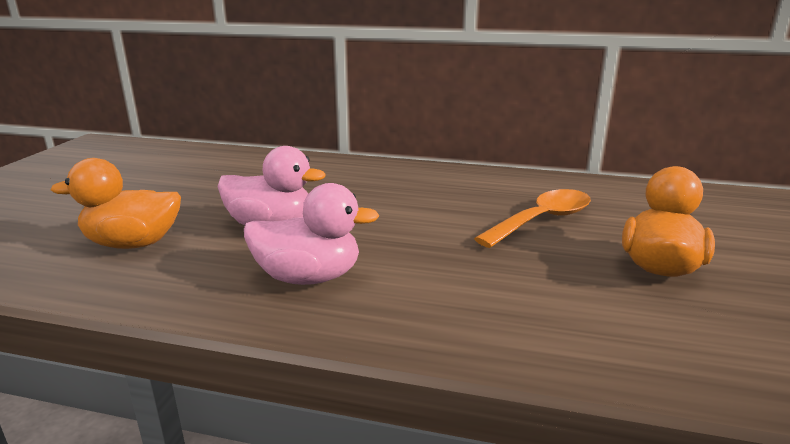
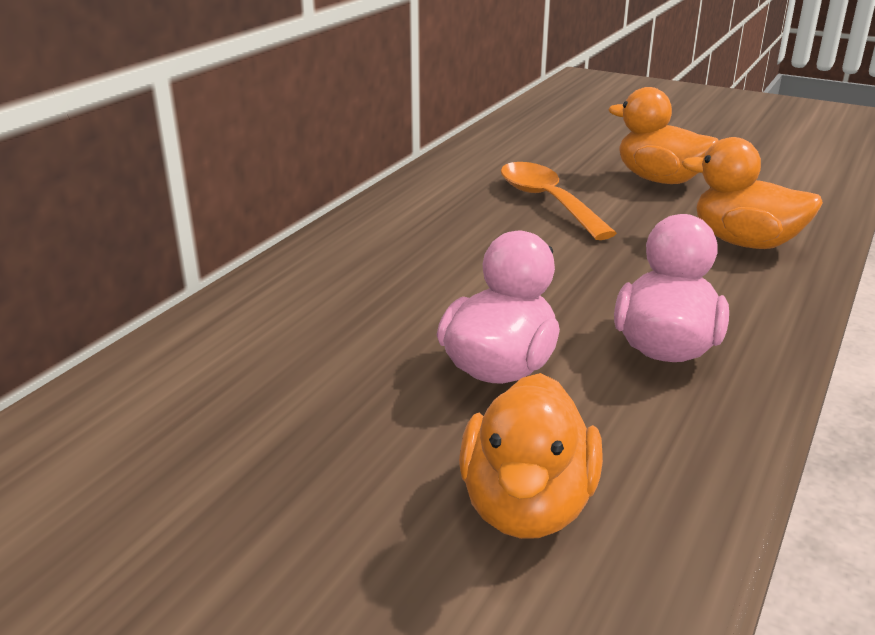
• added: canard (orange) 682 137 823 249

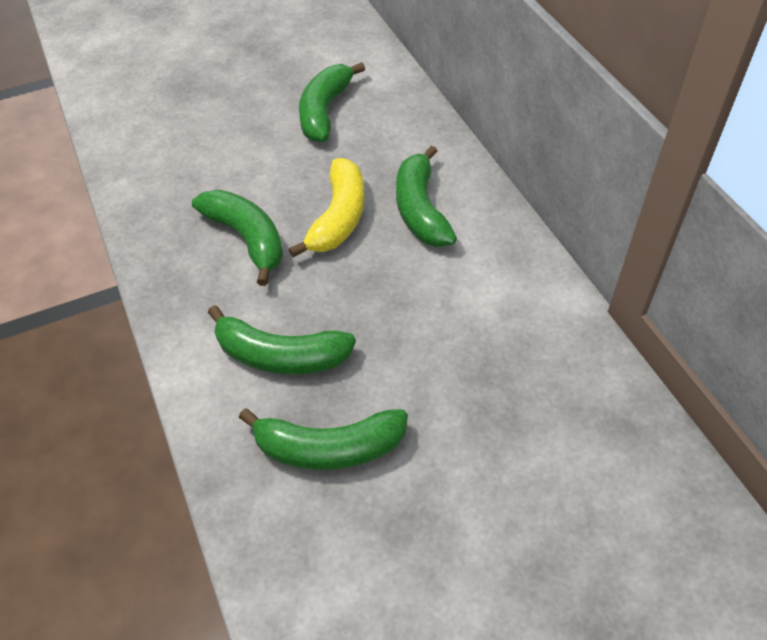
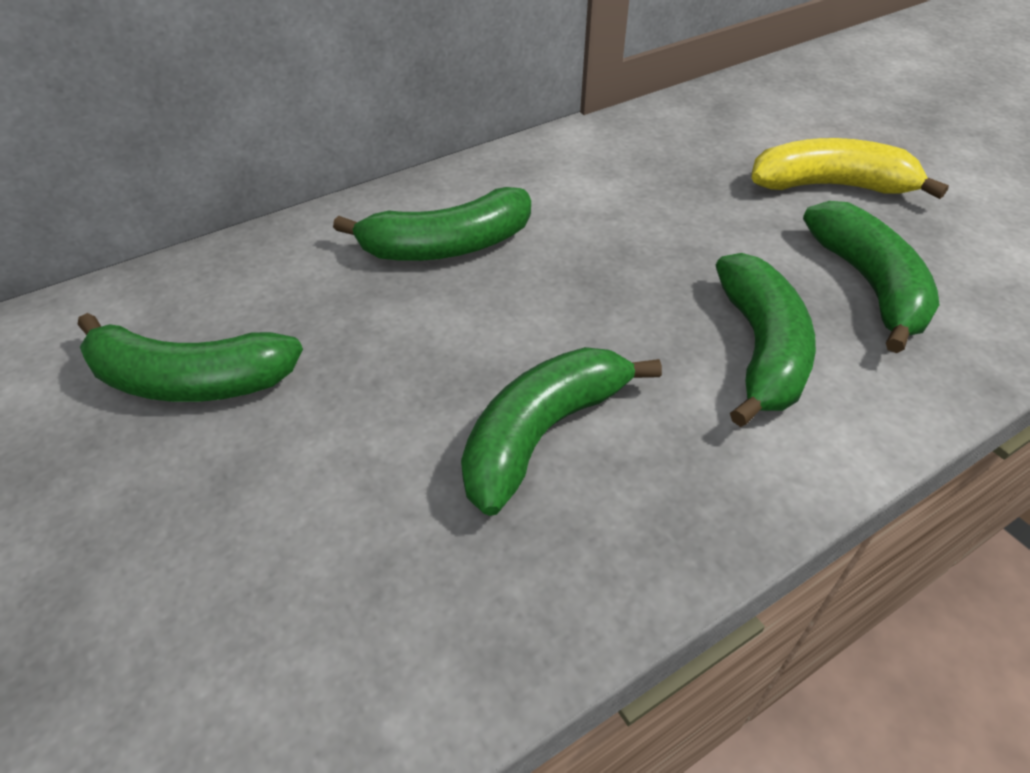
• moved: banane (jaune) 289 158 364 258 to 751 138 949 199

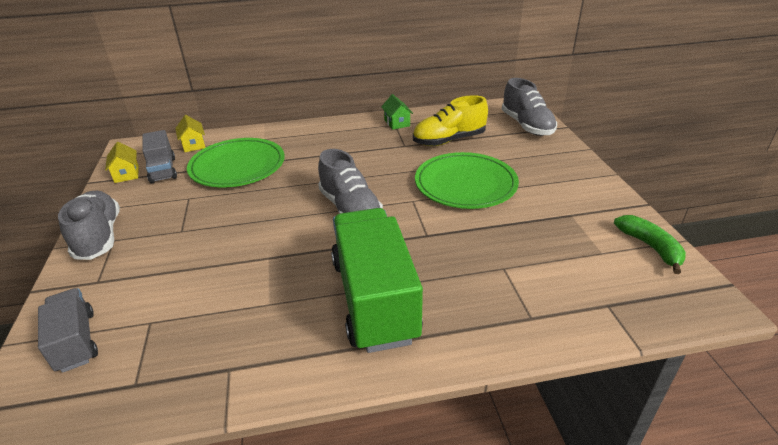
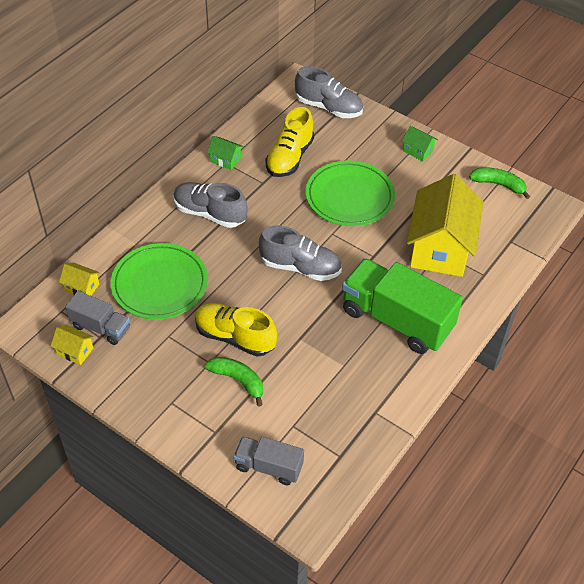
• moved: chaussure (gris) 58 191 120 260 to 173 182 248 228
• added: chaussure (jaune) 195 303 277 357
• added: banane (vert) 205 357 263 407
• added: maison (vert) 402 126 438 161
• added: maison (jaune) 407 174 484 277

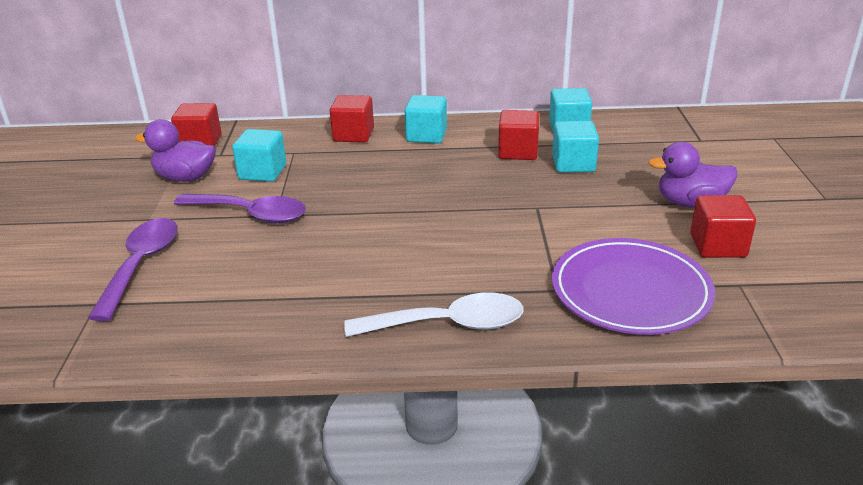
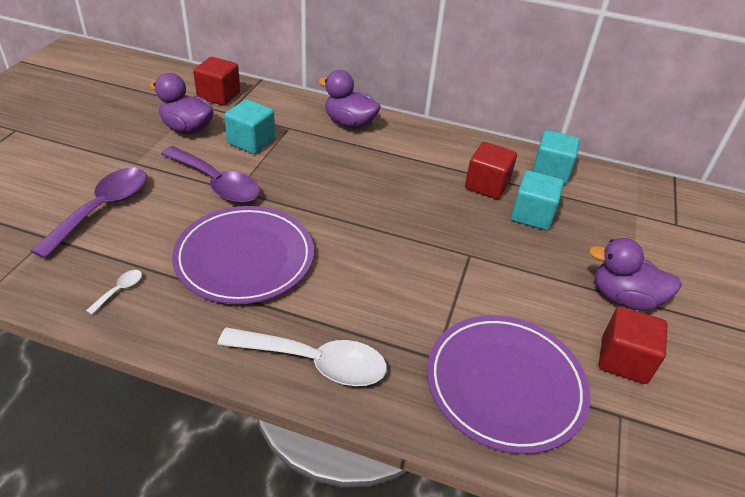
• replaced: cube (rouge) 330 95 374 143 to canard (violet) 318 70 381 129
• removed: cube (turquoise) 405 95 447 144
• added: cuillère (blanc) 86 270 142 315
• added: assiette (violet) 172 206 314 304

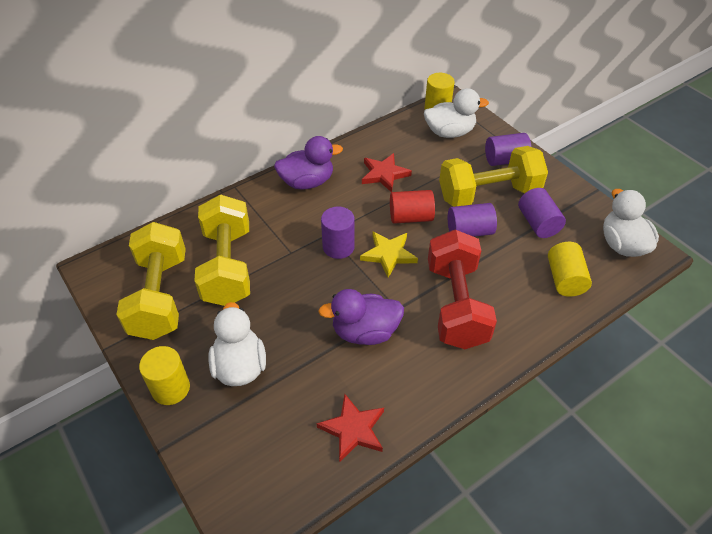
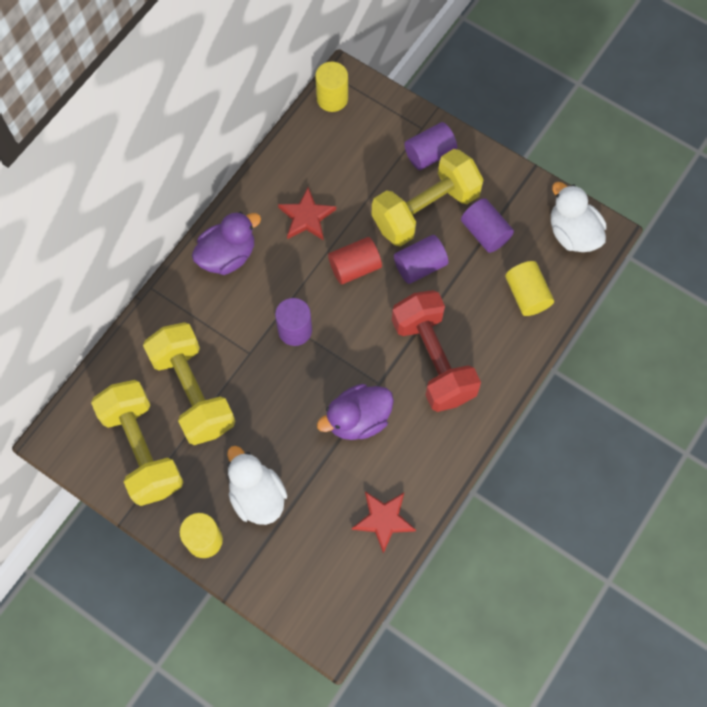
• removed: étoile (jaune) 360 231 418 278
• removed: canard (blanc) 424 88 489 138

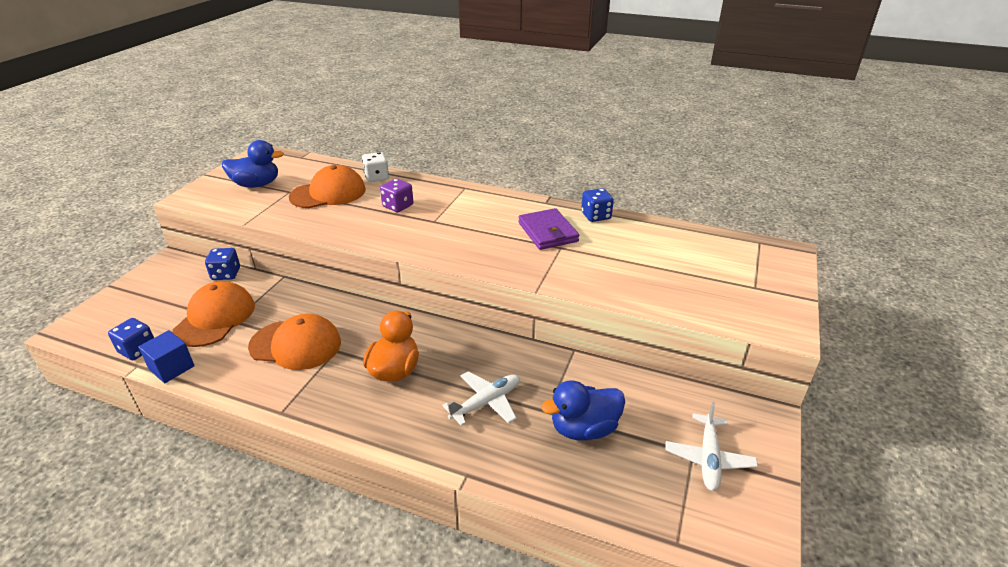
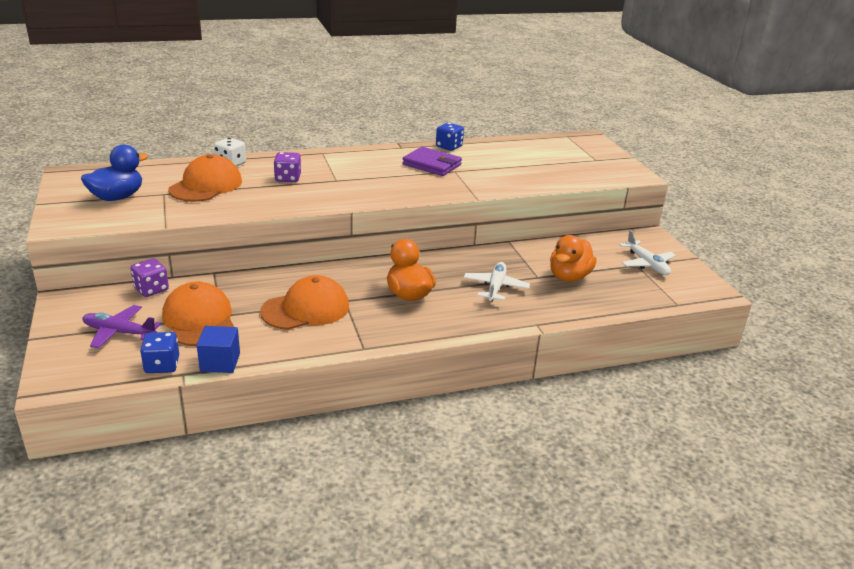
• recoloured: dé (bleu) 205 248 240 280 to dé (violet) 130 258 169 297
• recoloured: canard (bleu) 541 380 625 441 to canard (orange) 550 235 596 282
• added: avion (violet) 82 305 161 348

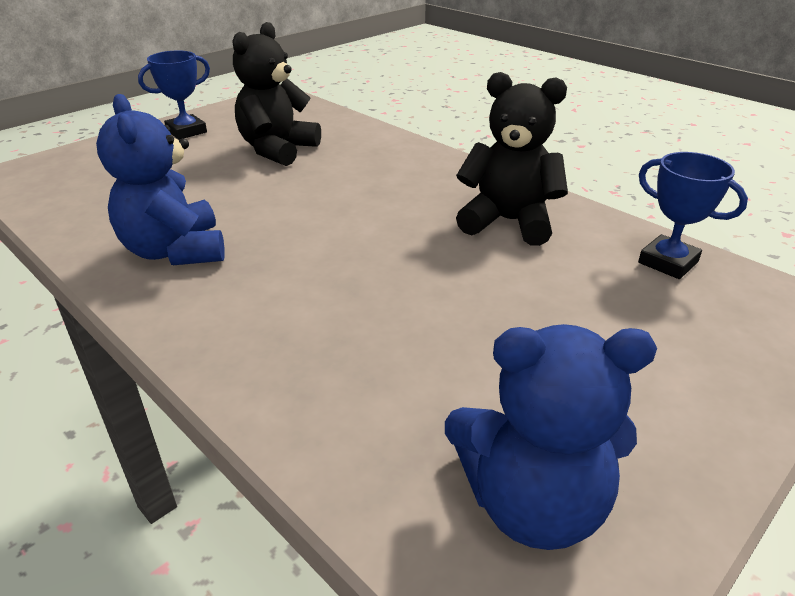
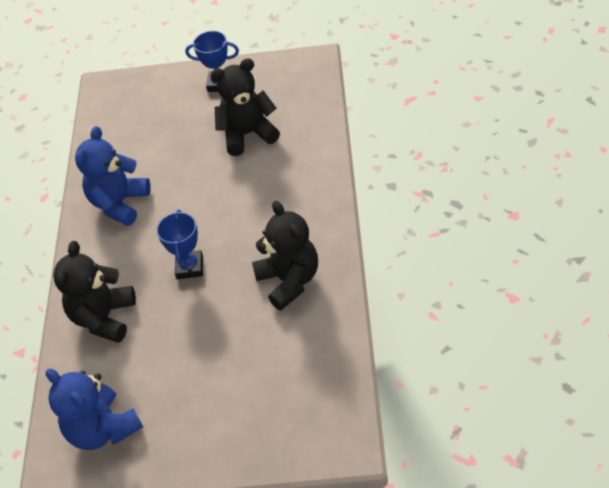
• moved: trophée (bleu) 638 152 748 279 to 156 210 203 279
• added: ours en peluche (noir) 53 241 136 343

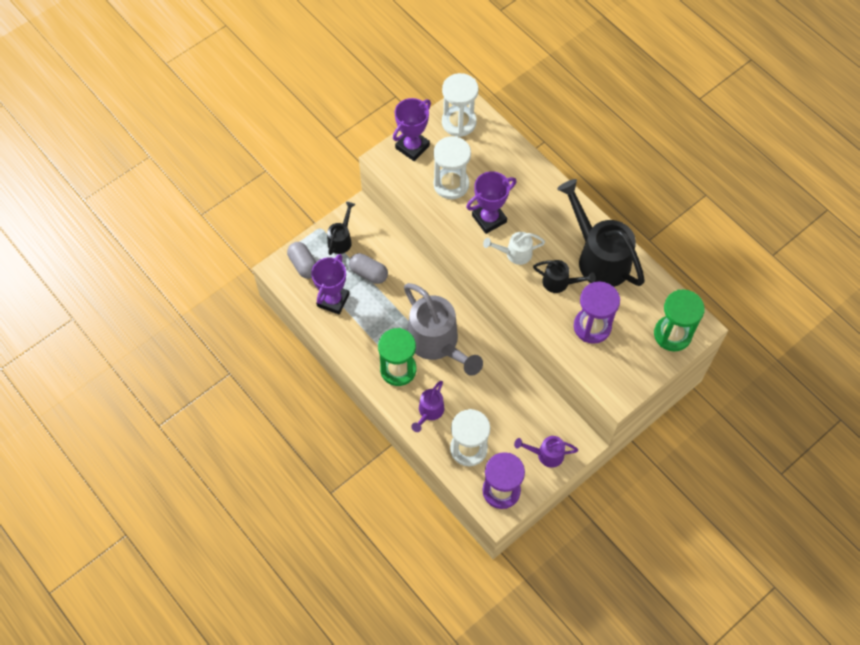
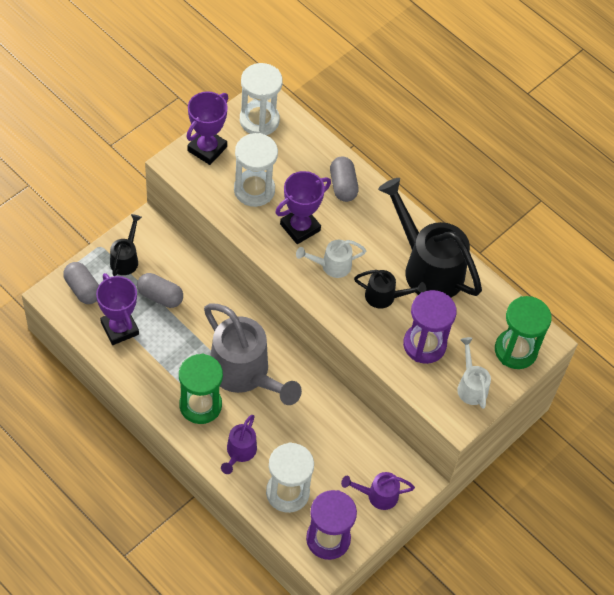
• turned: trophée (violet) 311 254 349 315 = 96 273 139 345 45 degrees counterclockwise
• added: gélule (gris) 330 157 359 202
• added: arrosoir (blanc) 457 337 491 409

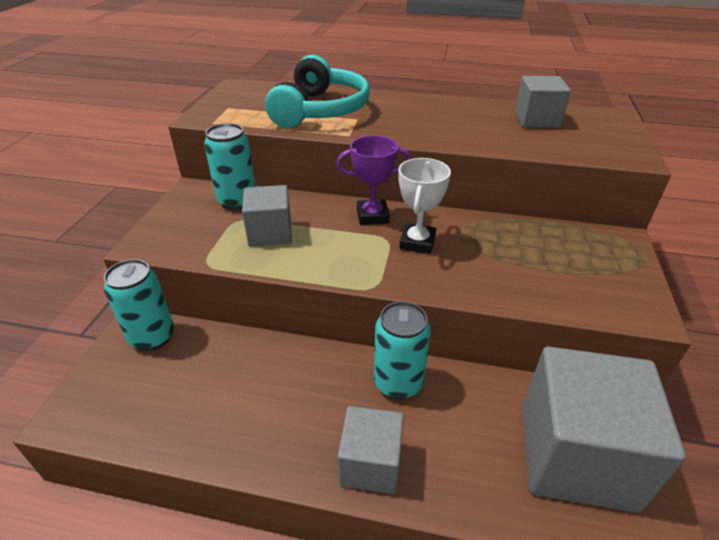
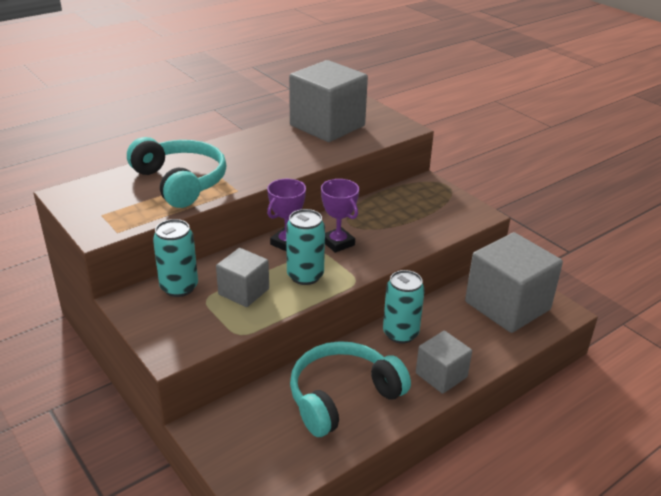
• moved: canette (turquoise) 104 259 174 351 to 286 209 325 285
• recoloured: trophée (blanc) 398 158 451 254 to trophée (violet) 321 179 359 253
• resized: cube (gris) 515 76 571 128 = 289 60 368 142 x1.84
• added: casque audio (turquoise) 290 341 411 437

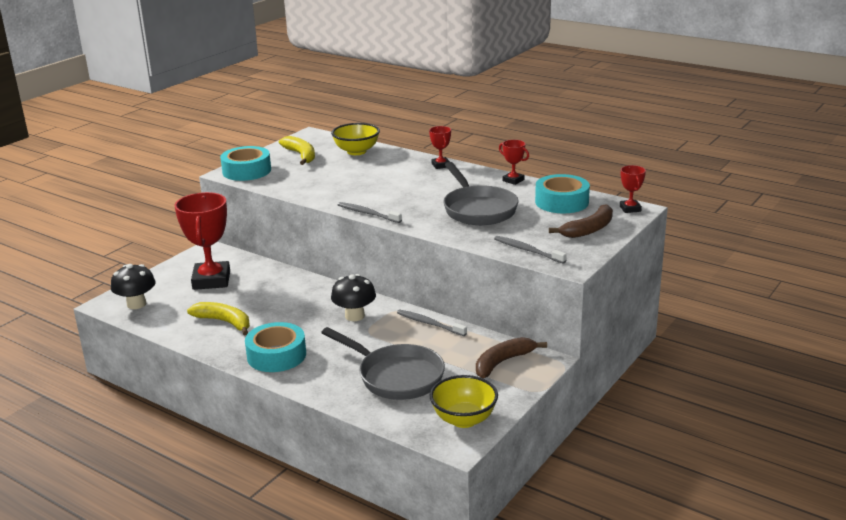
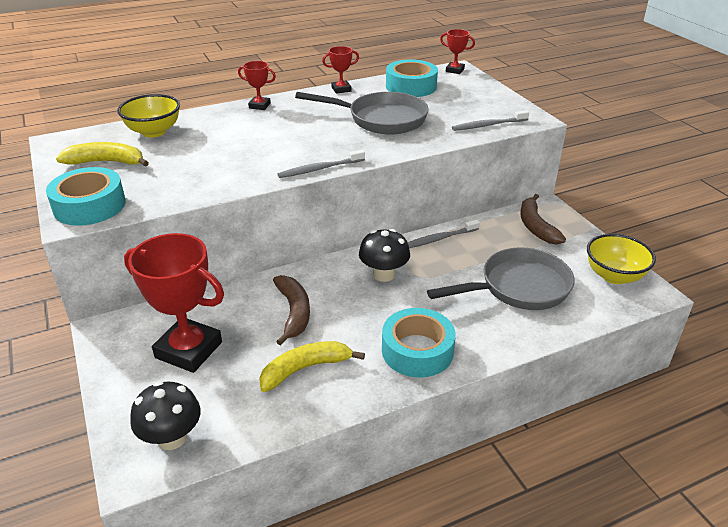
• moved: banane (marron) 549 204 613 238 to 273 275 310 346

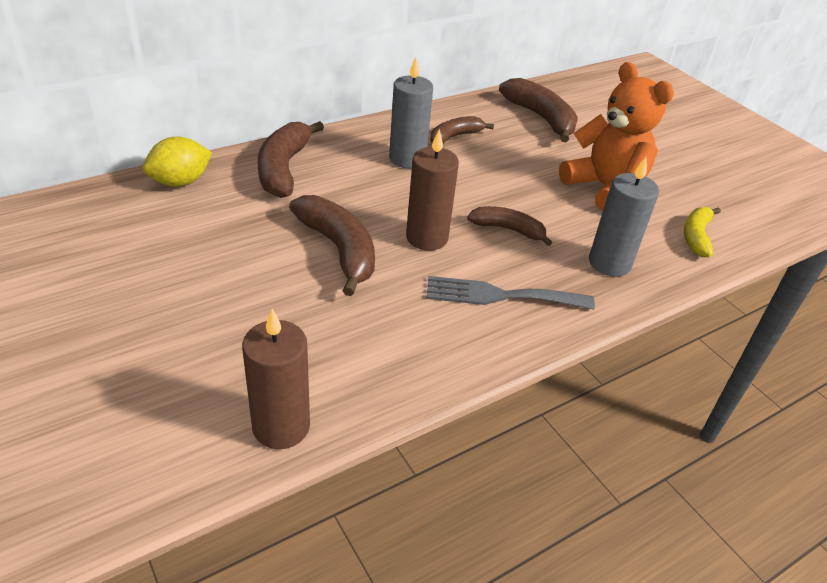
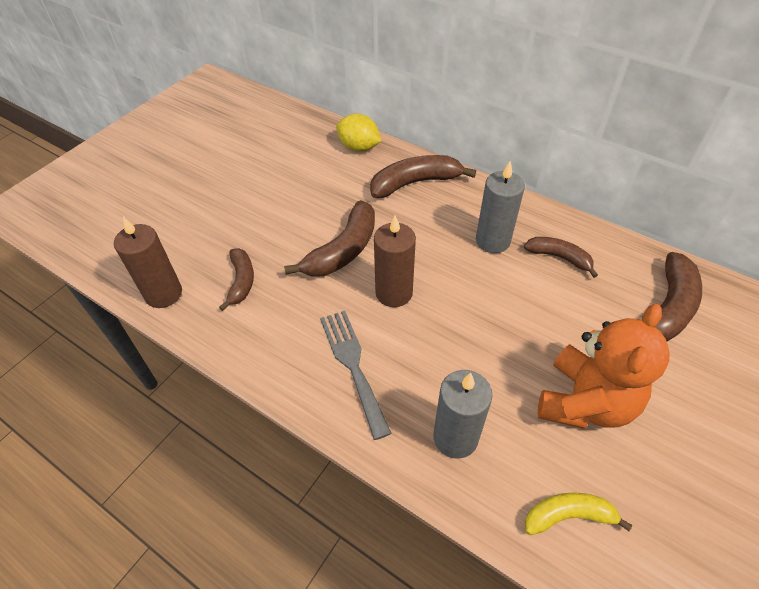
• moved: banane (marron) 467 206 552 246 to 219 248 254 311

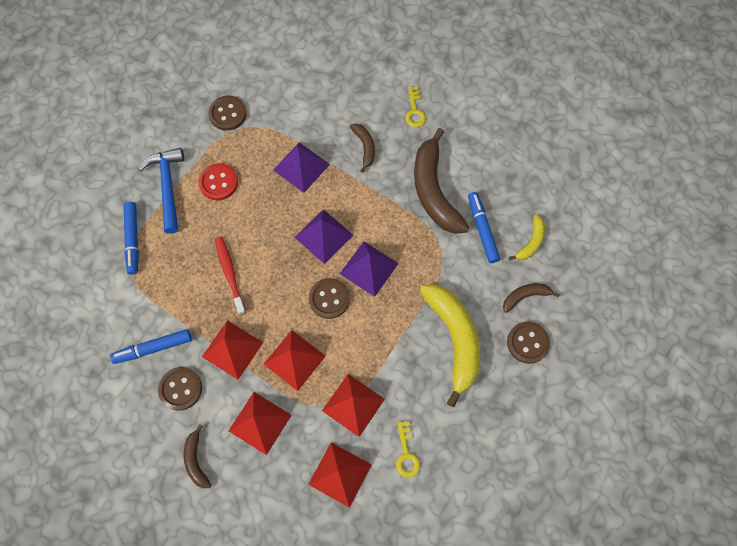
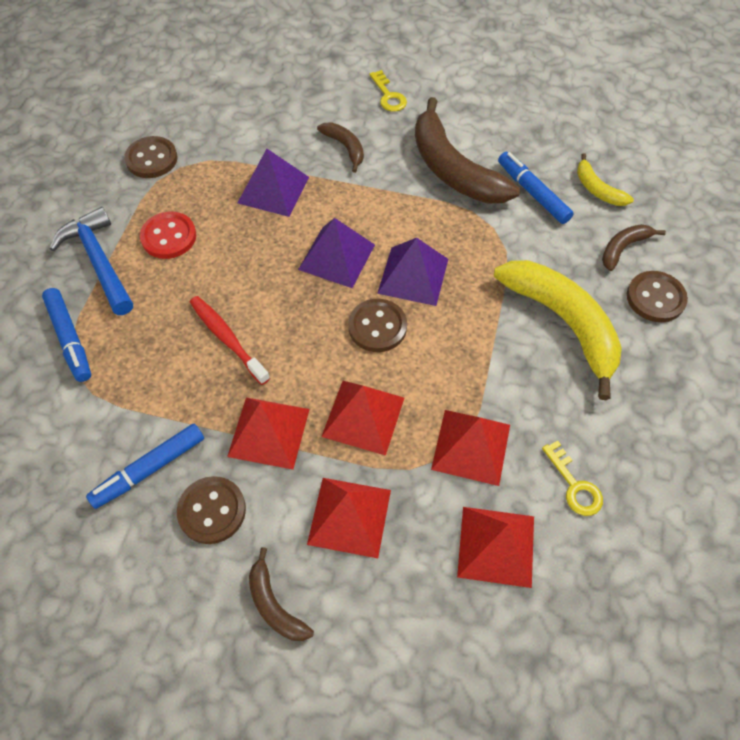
• turned: banane (jaune) 509 214 545 260 = 577 153 634 206 135 degrees clockwise

